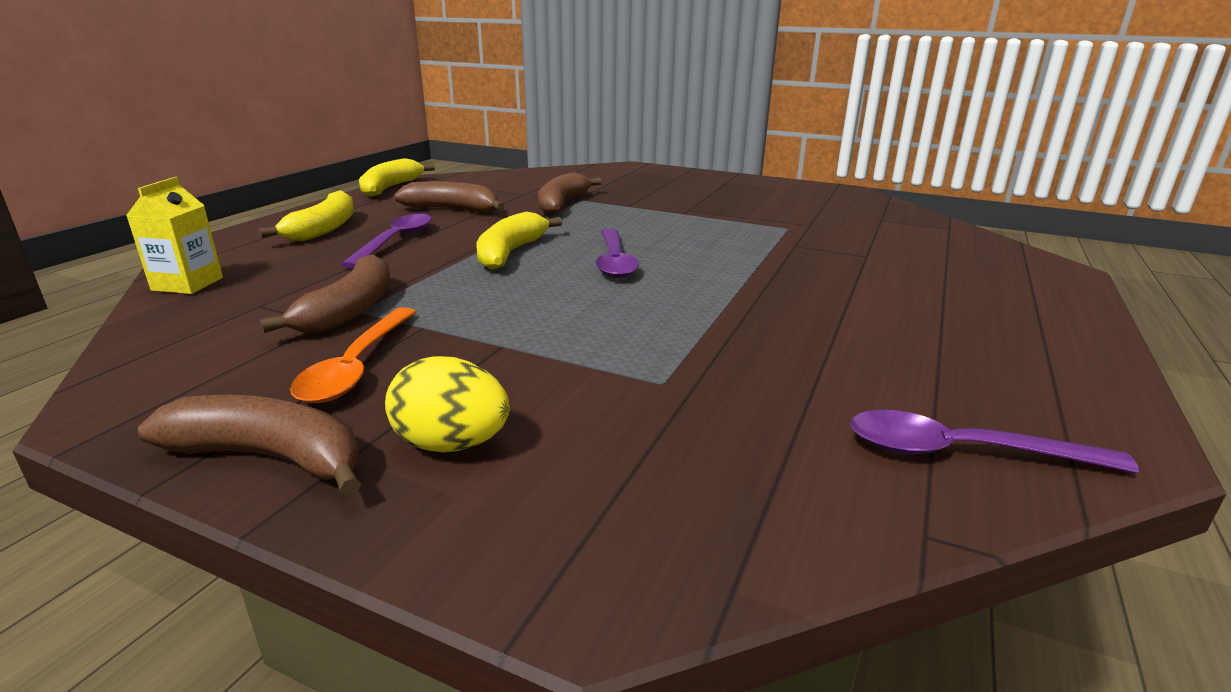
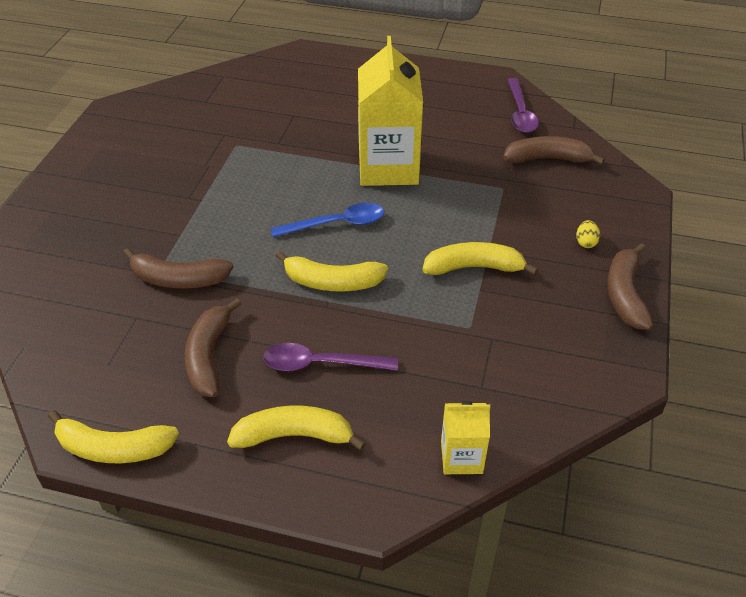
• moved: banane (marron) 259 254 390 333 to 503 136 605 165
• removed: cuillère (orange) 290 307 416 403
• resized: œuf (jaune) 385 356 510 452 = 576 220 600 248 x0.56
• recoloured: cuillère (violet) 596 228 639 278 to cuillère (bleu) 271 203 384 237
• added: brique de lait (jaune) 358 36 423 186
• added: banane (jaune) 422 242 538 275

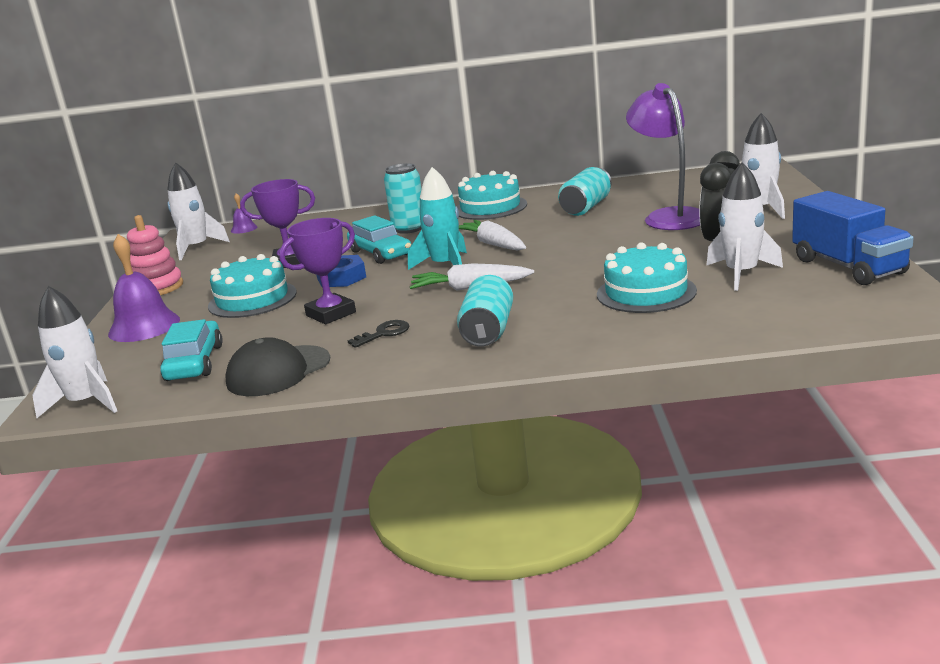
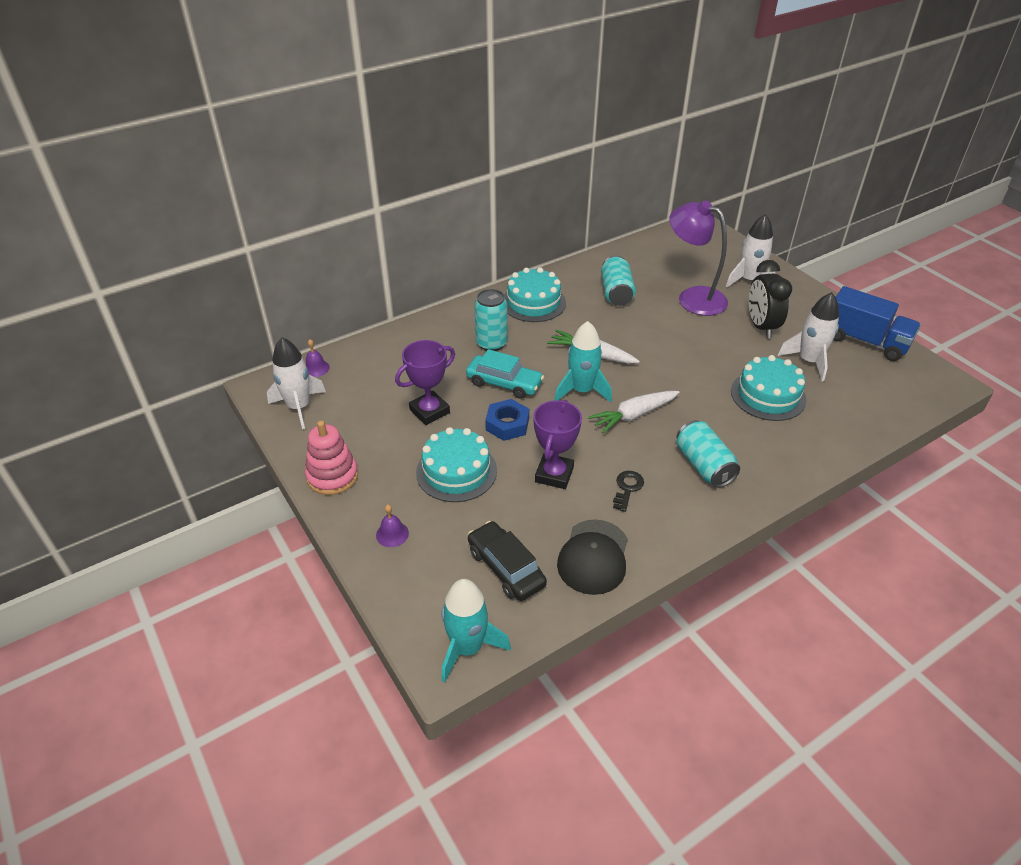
• recoloured: fusée (blanc) 32 286 117 419 to fusée (turquoise) 441 579 511 683
• resized: cloche (violet) 108 234 180 342 = 376 504 409 547 x0.49
• recoloured: voiture (turquoise) 160 319 223 381 to voiture (noir) 468 521 547 601

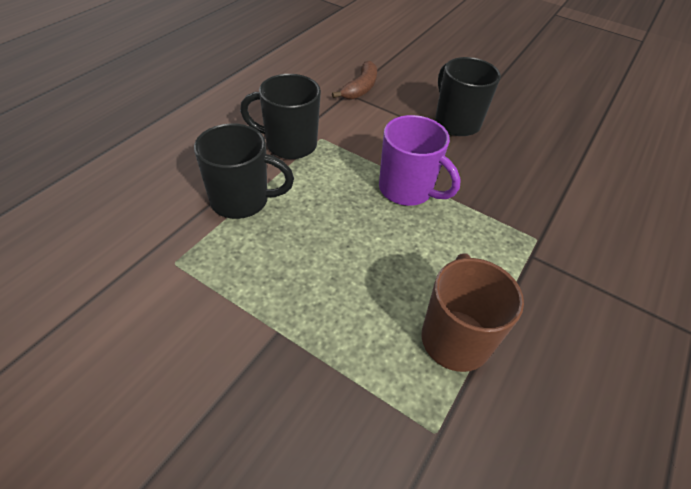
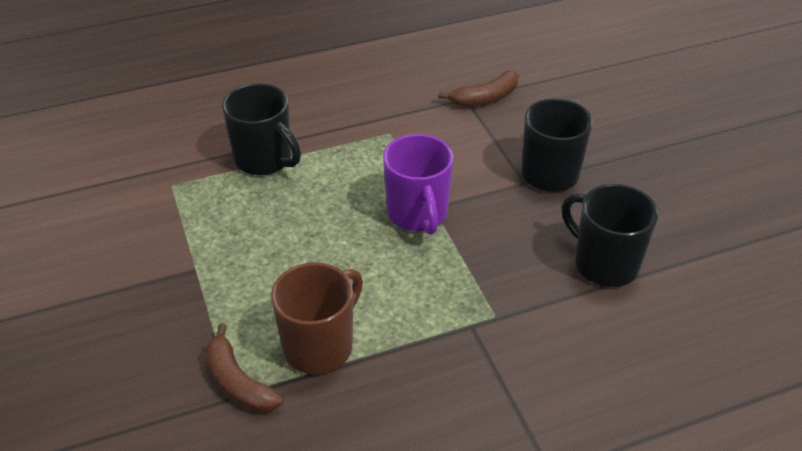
• moved: tasse (noir) 240 74 321 159 to 561 184 658 287
• added: banane (marron) 206 324 283 412

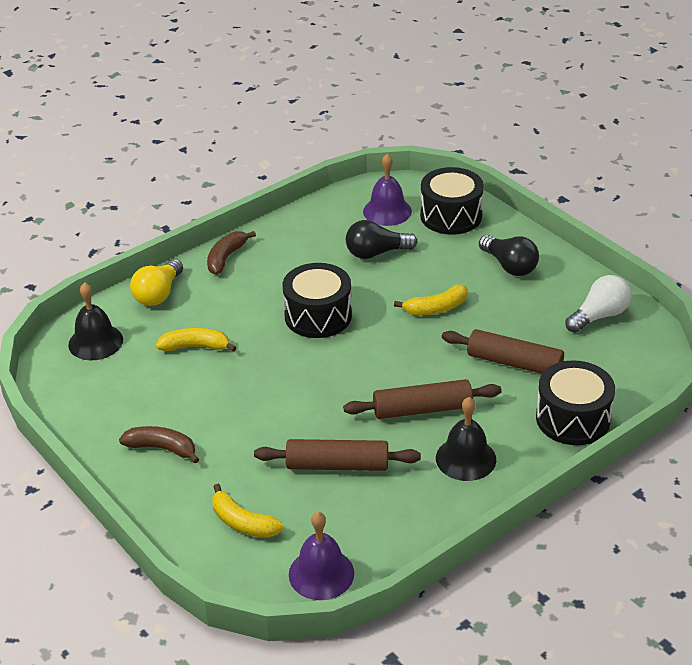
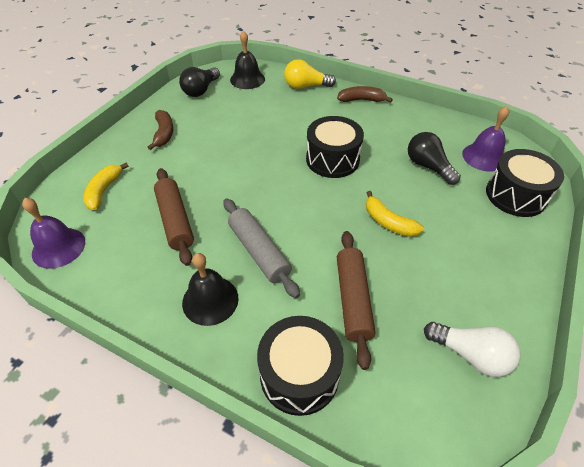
• removed: banane (jaune) 156 328 236 352
• recoloured: rouleau à pâtisserie (marron) 343 379 502 419 to rouleau à pâtisserie (gris) 223 198 300 298
• moved: ampoule (noir) 479 235 539 276 to 179 67 220 97

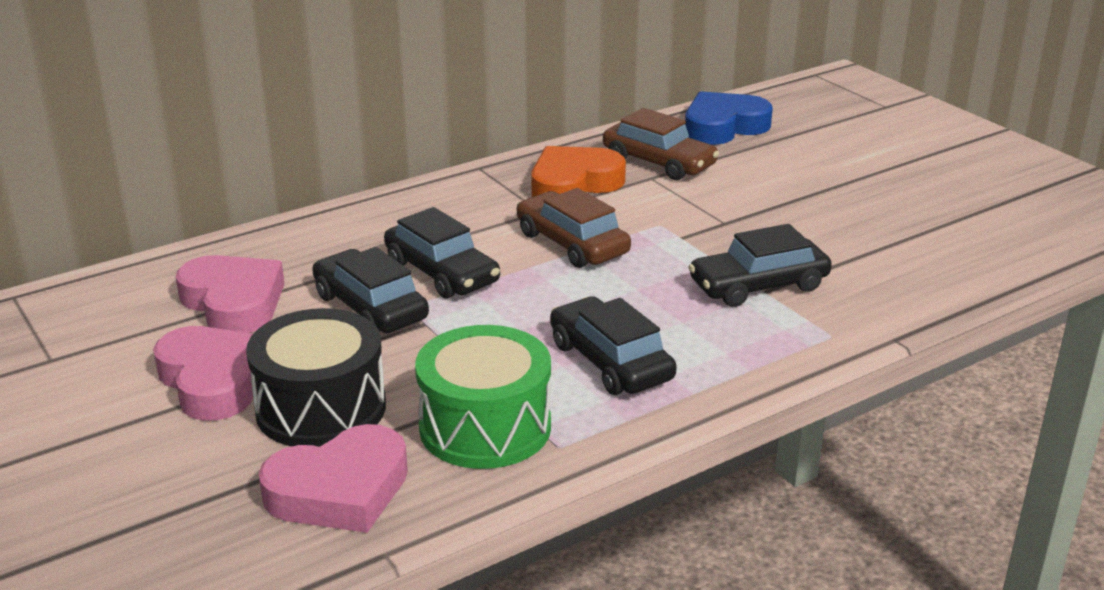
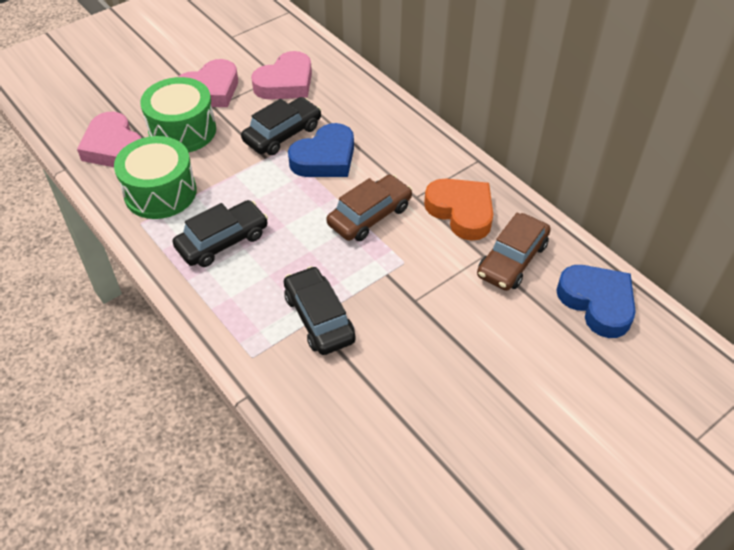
• recoloured: tambour (noir) 246 308 386 447 to tambour (vert) 140 77 216 153
• replaced: voiture (noir) 384 207 500 299 to cœur (bleu) 288 123 354 177

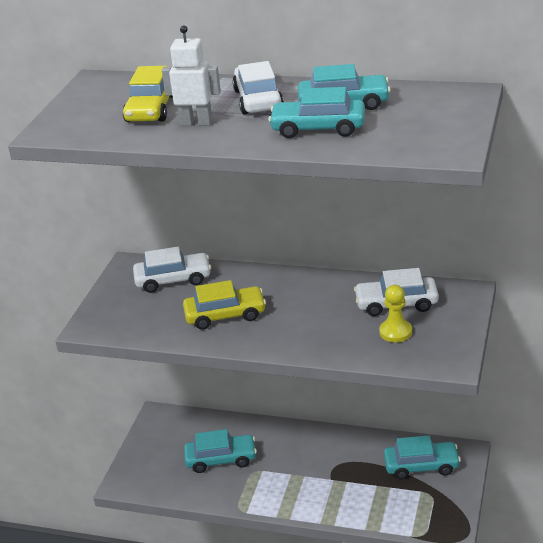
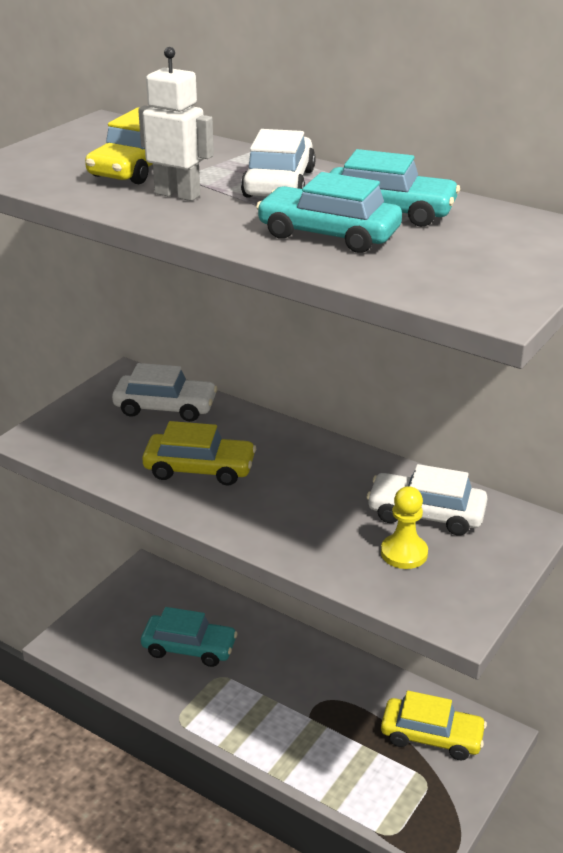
• recoloured: voiture (turquoise) 384 435 461 479 to voiture (jaune) 381 691 487 761

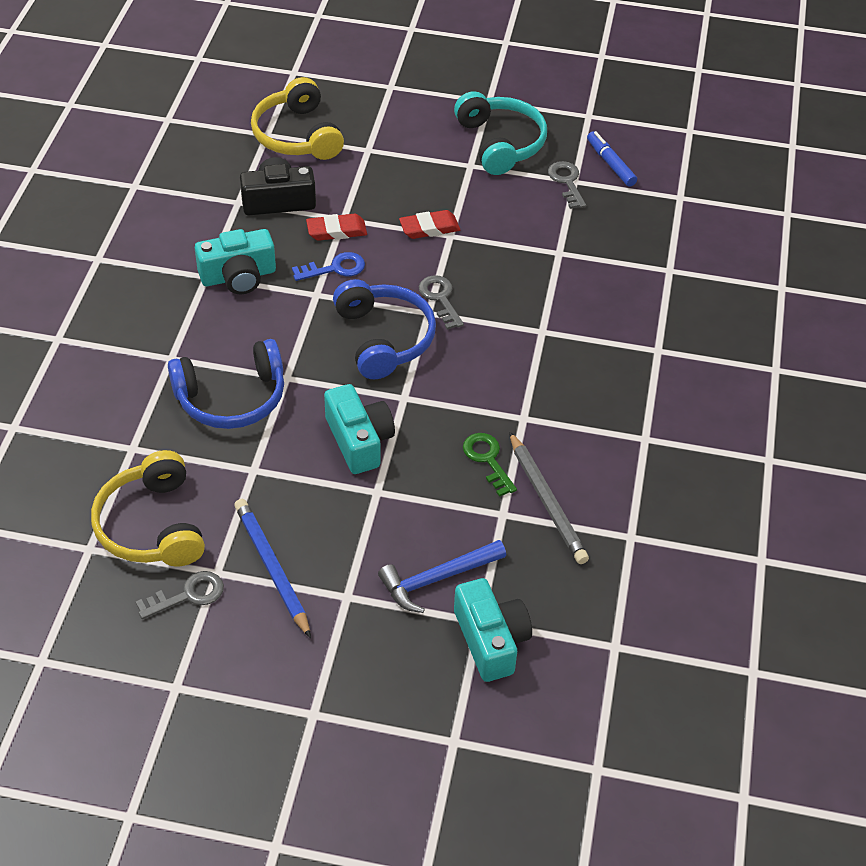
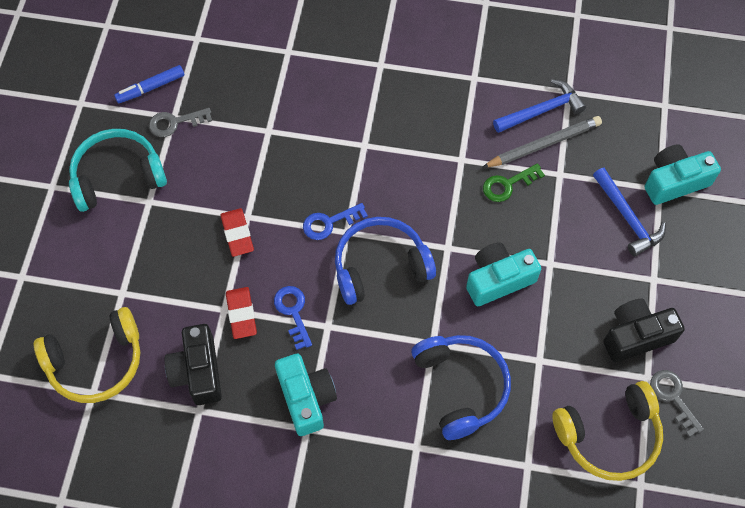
• replaced: crayon (bleu) 234 499 311 638 to appareil photo (noir) 603 299 685 362
• recoloured: clé (gris) 419 275 464 330 to clé (bleu) 303 203 368 240
• added: marteau (bleu) 493 79 586 133

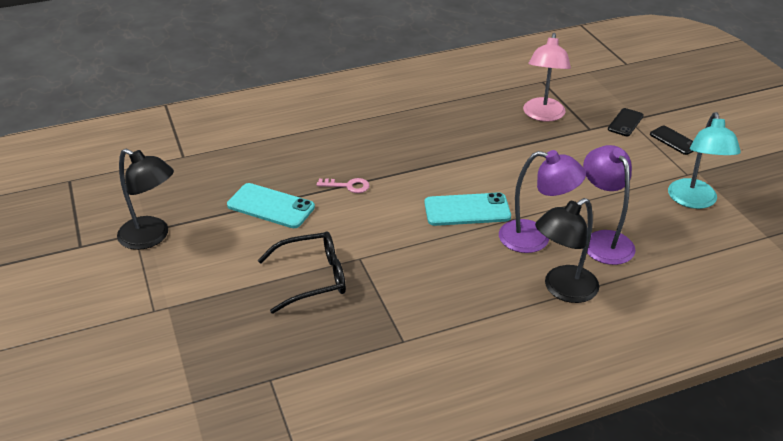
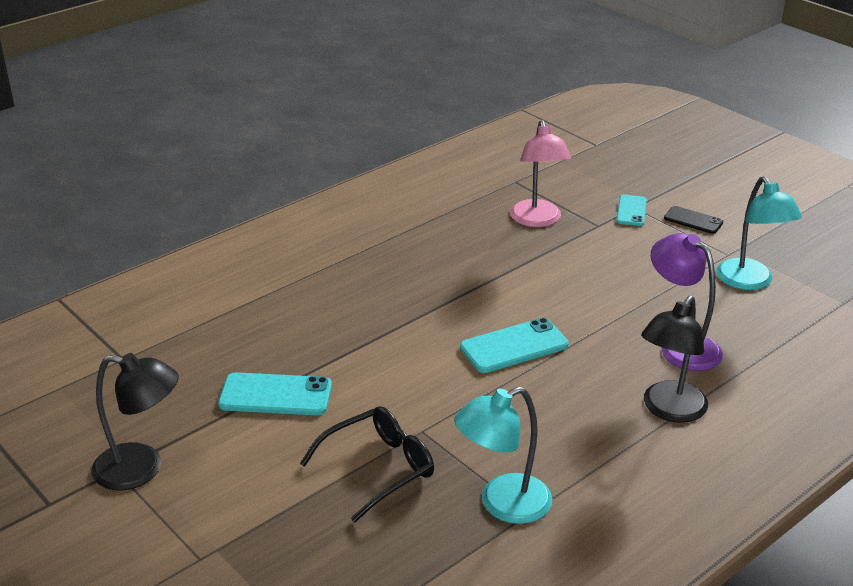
• removed: clé (rose) 317 178 370 193
• removed: lampe (violet) 499 150 586 253
• recoloured: téléphone (noir) 608 108 644 136 to téléphone (turquoise) 616 195 647 226
• added: lampe (turquoise) 454 386 552 524

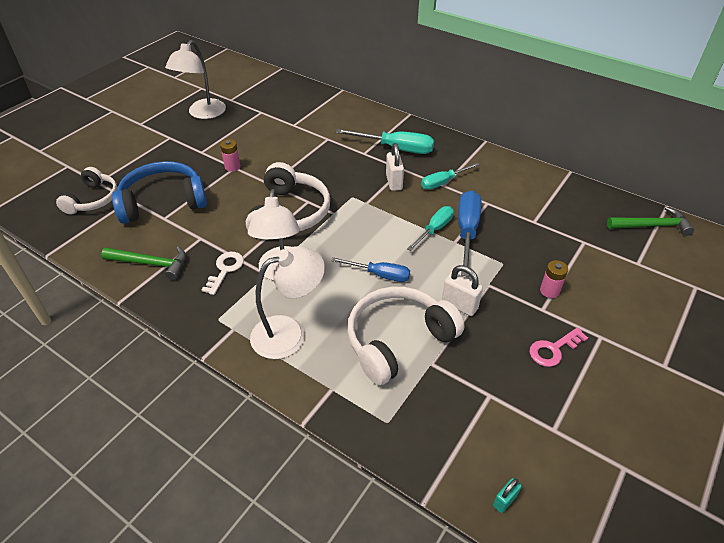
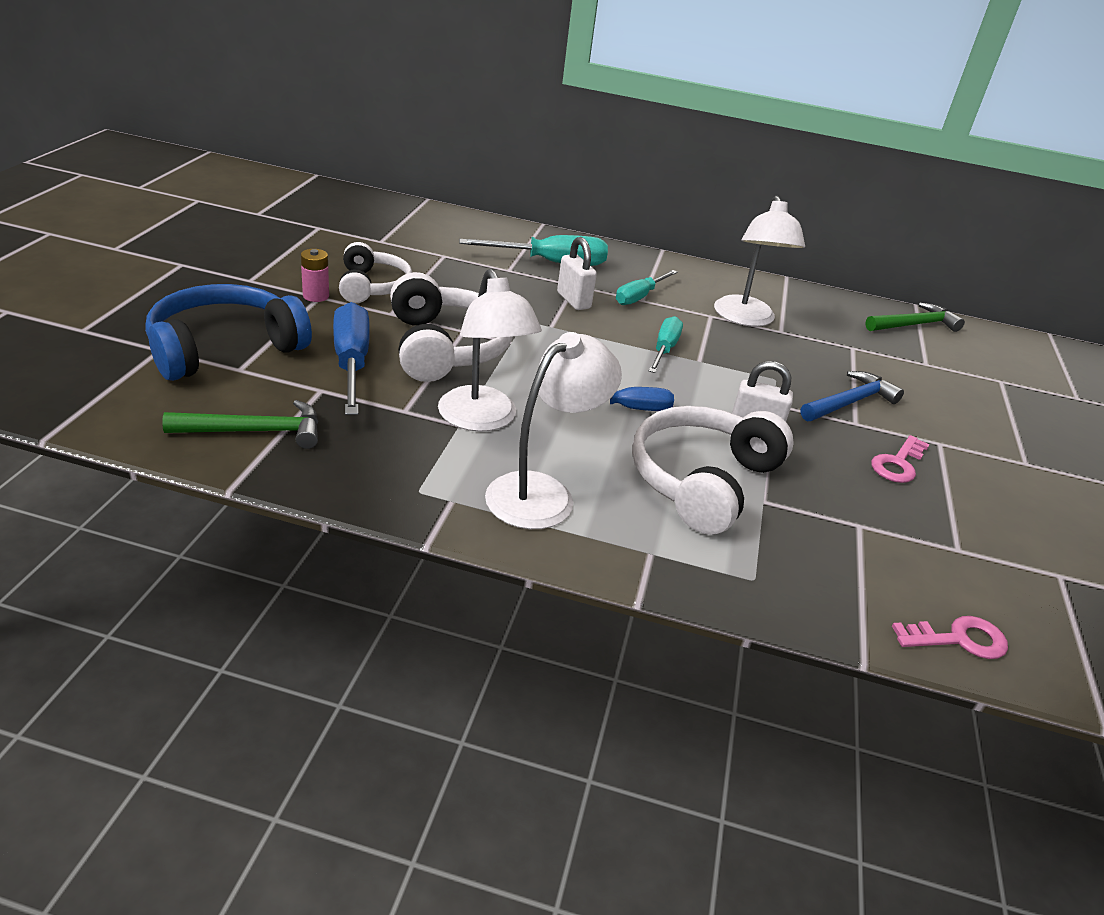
• moved: casque audio (blanc) 56 167 117 215 to 339 242 412 303
• moved: lampe (blanc) 165 40 226 119 to 714 196 805 327
• removed: clé (blanc) 202 252 244 295
• moved: tournevis (bleu) 458 190 481 276 to 333 302 370 415
• replaced: cadenas (turquoise) 493 478 522 513 to clé (rose) 892 616 1008 659
• replaced: pile (rose) 540 260 568 298 to marteau (bleu) 800 371 904 421

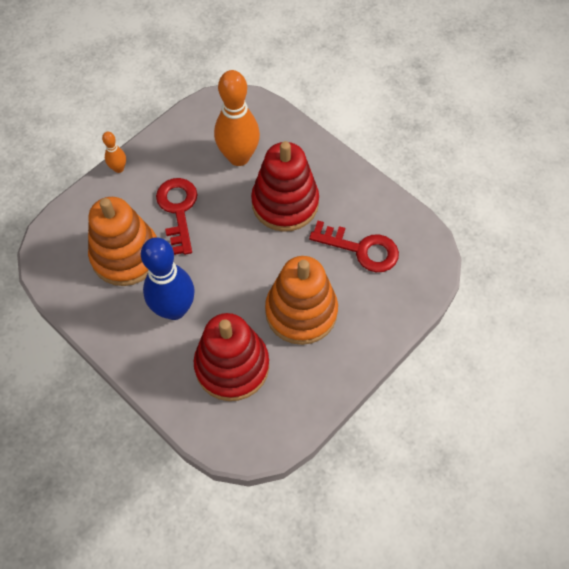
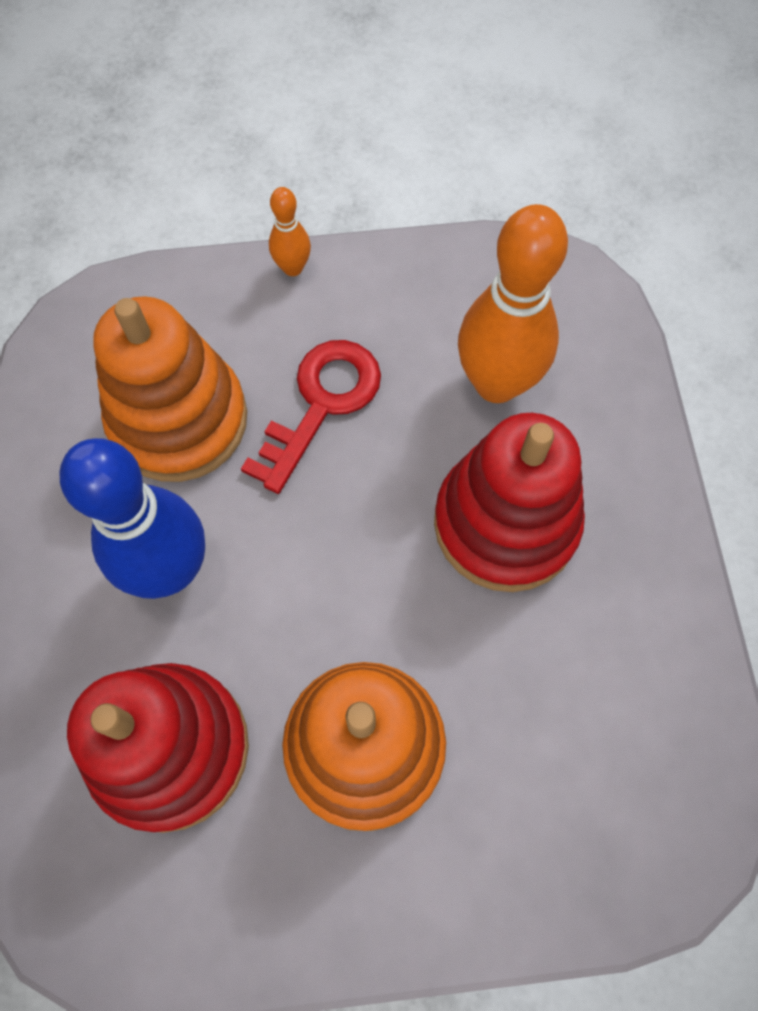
• removed: clé (rouge) 309 221 399 272

